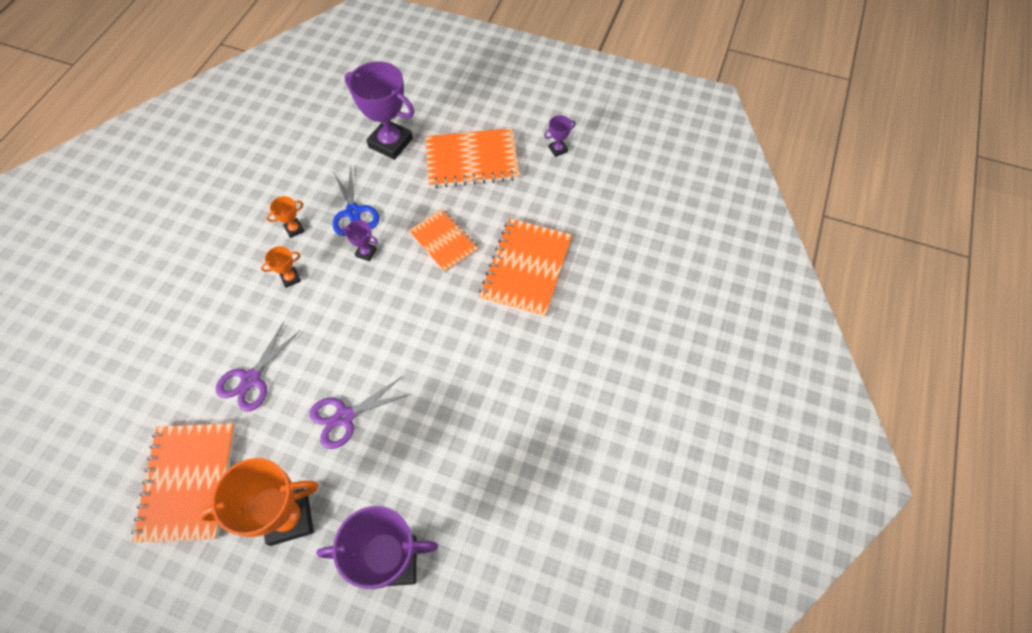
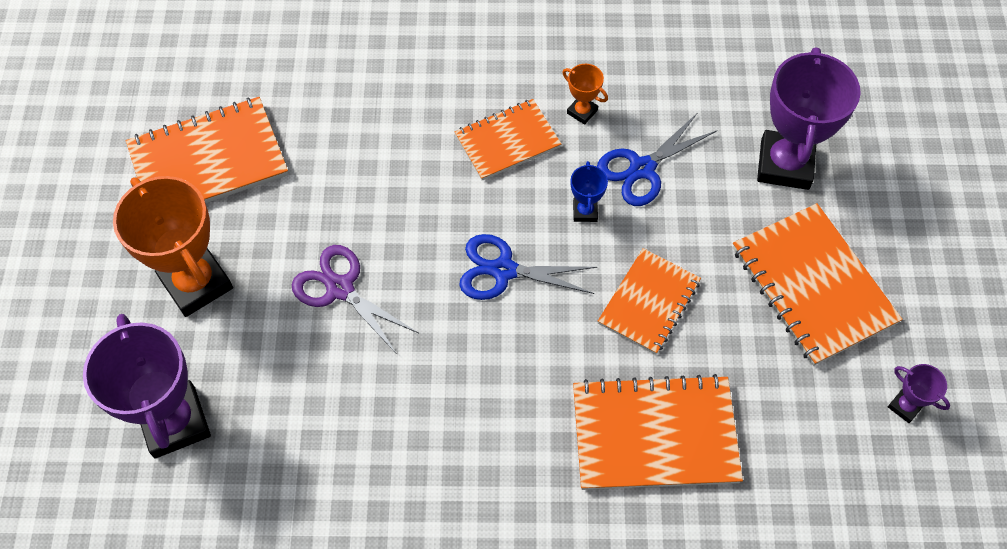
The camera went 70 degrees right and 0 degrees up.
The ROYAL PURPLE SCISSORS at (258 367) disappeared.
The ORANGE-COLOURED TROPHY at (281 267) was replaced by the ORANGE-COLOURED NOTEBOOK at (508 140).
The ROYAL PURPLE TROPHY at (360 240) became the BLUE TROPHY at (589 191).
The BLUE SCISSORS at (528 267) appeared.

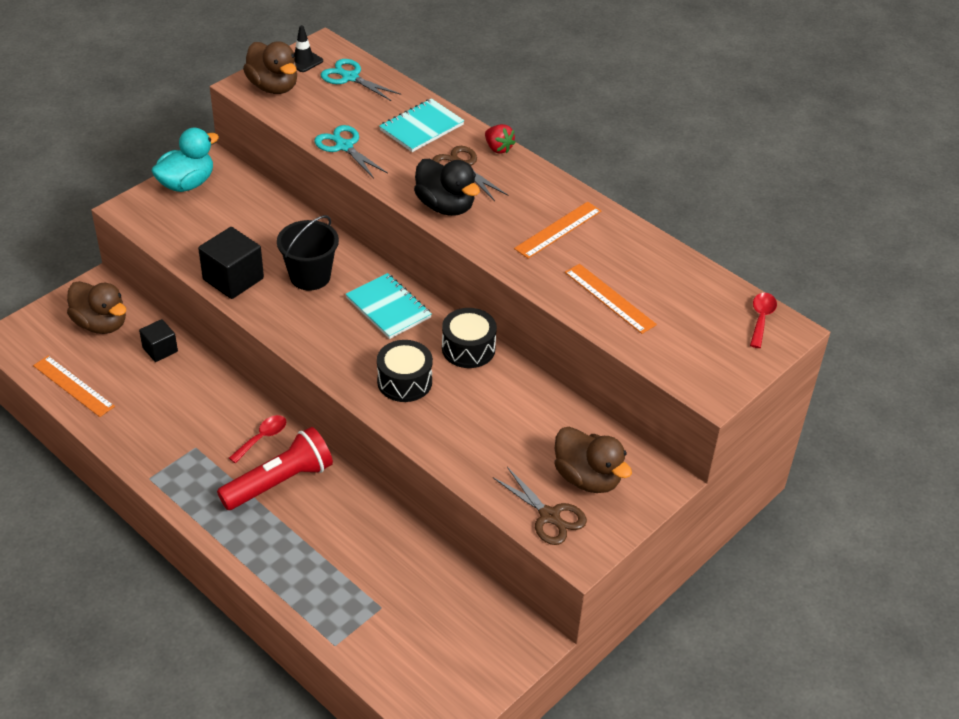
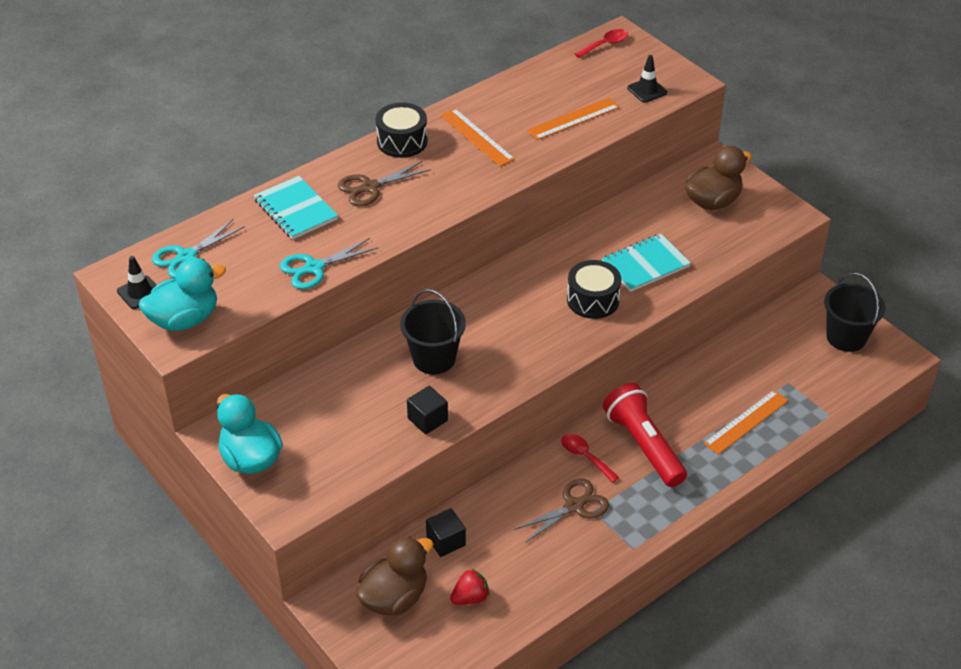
The camera went 80 degrees left and 0 degrees up.
The ORANGE-COLOURED STRAIGHTEDGE moved from (74 386) to (746 422).
The JET-BLACK SOLID CUBE at (231 263) changed to 0.61 times the size.
The DARK BROWN DUCK at (270 67) became the TEAL DUCK at (182 294).
The TEAL NOTEBOOK moved from (389 306) to (646 263).
The JET-BLACK DUCK at (447 187) disappeared.
The JET-BLACK DRUM moved from (469 338) to (402 130).
The RED STRAWBERRY moved from (500 139) to (470 587).
The DARK BROWN SCISSORS moved from (540 506) to (561 510).
The RED TABLESPOON at (763 320) turned 120 degrees clockwise.
The JET-BLACK SAFETY CONE at (647 79) appeared.
The JET-BLACK BUCKET at (854 312) appeared.

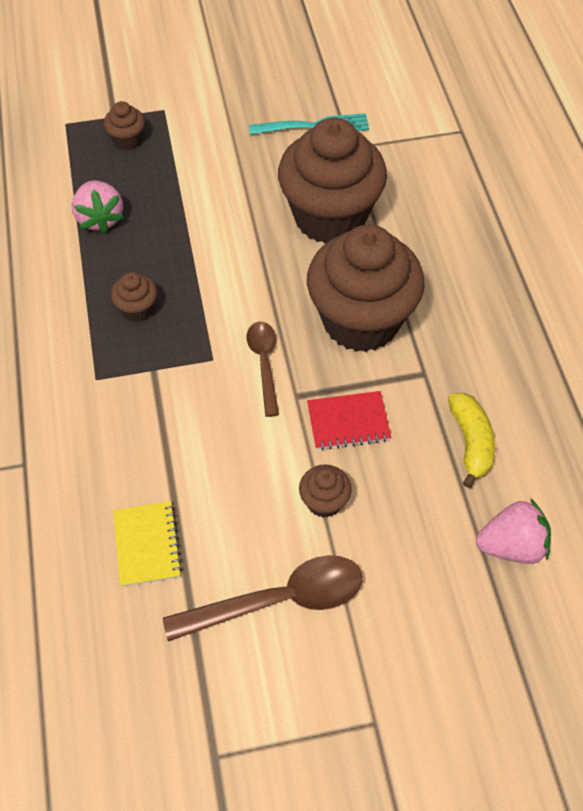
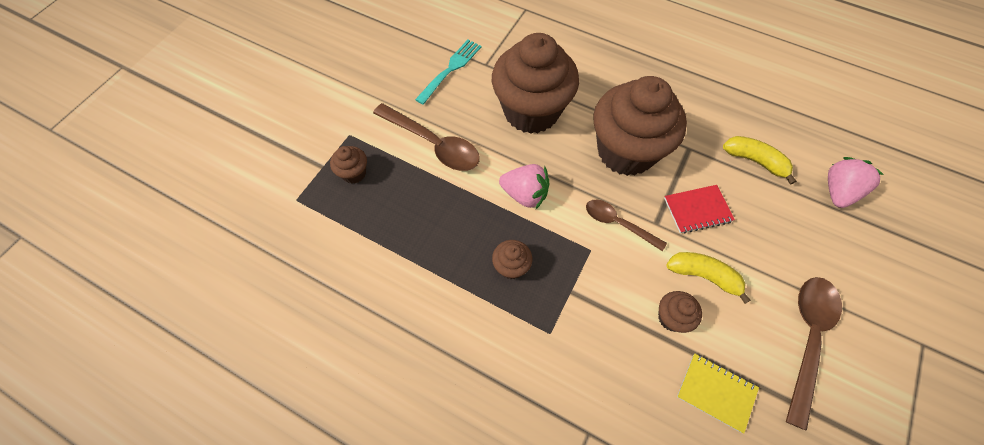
The camera went 50 degrees left and 5 degrees up.
The PINK STRAWBERRY moved from (98 207) to (524 186).
The DARK BROWN FAIRY CAKE moved from (325 491) to (680 312).
The RED NOTEBOOK at (349 420) turned 45 degrees clockwise.
The DARK BROWN TABLESPOON at (426 137) appeared.
The GOLDEN TOY BANANA at (708 278) appeared.

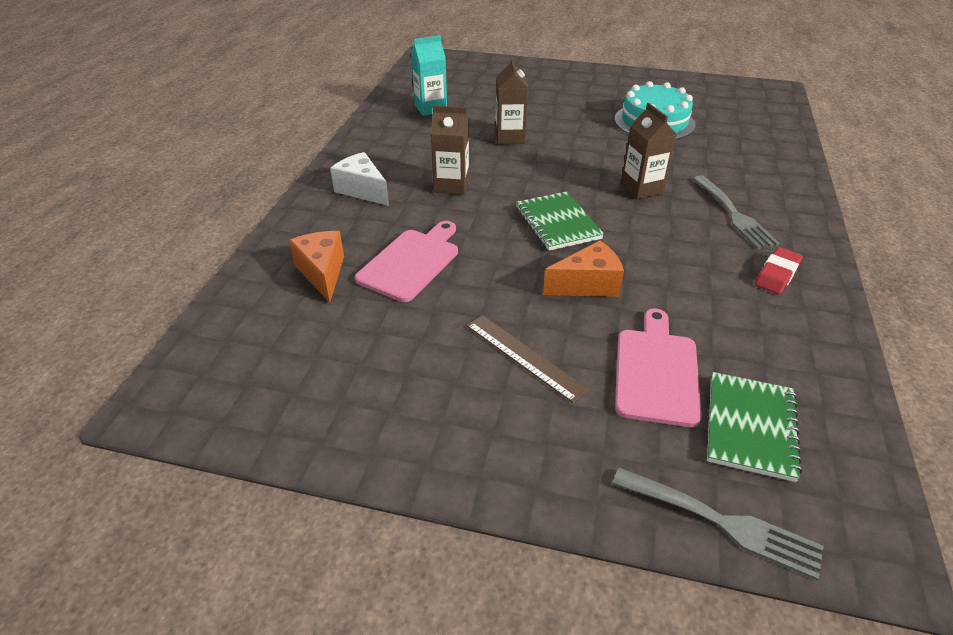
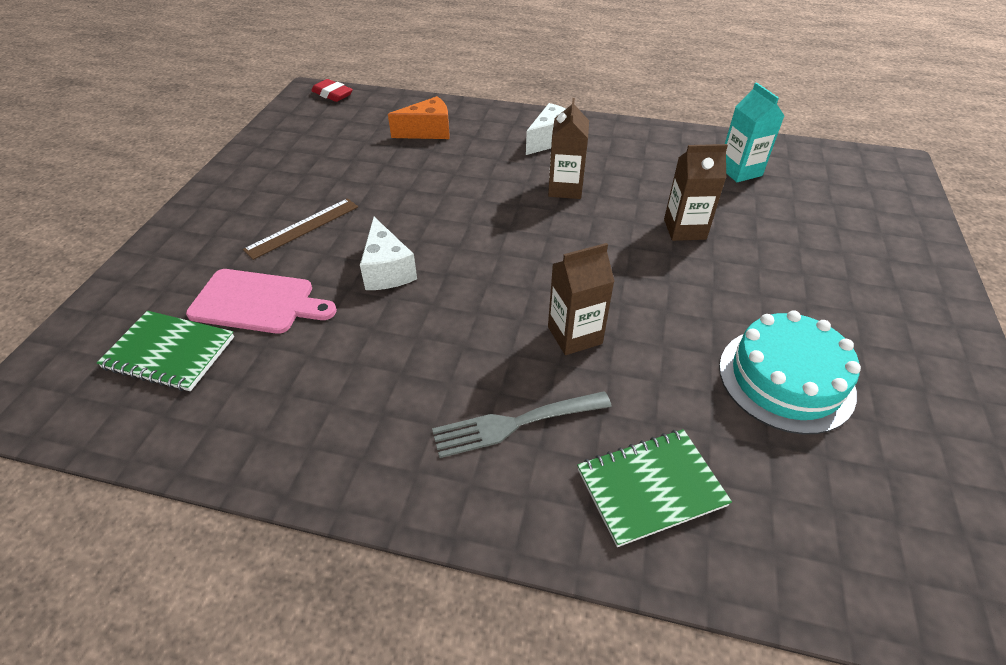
The camera went 90 degrees right and 5 degrees up.
The PINK BREAD BOARD at (406 261) disappeared.
The GREEN NOTEBOOK moved from (560 221) to (654 488).
The ORANGE-COLOURED CHEESE at (583 269) became the PURE WHITE CHEESE at (388 253).
The GRAY TABLE FORK at (718 523) disappeared.
The RED GUM ERASER moved from (779 270) to (332 90).

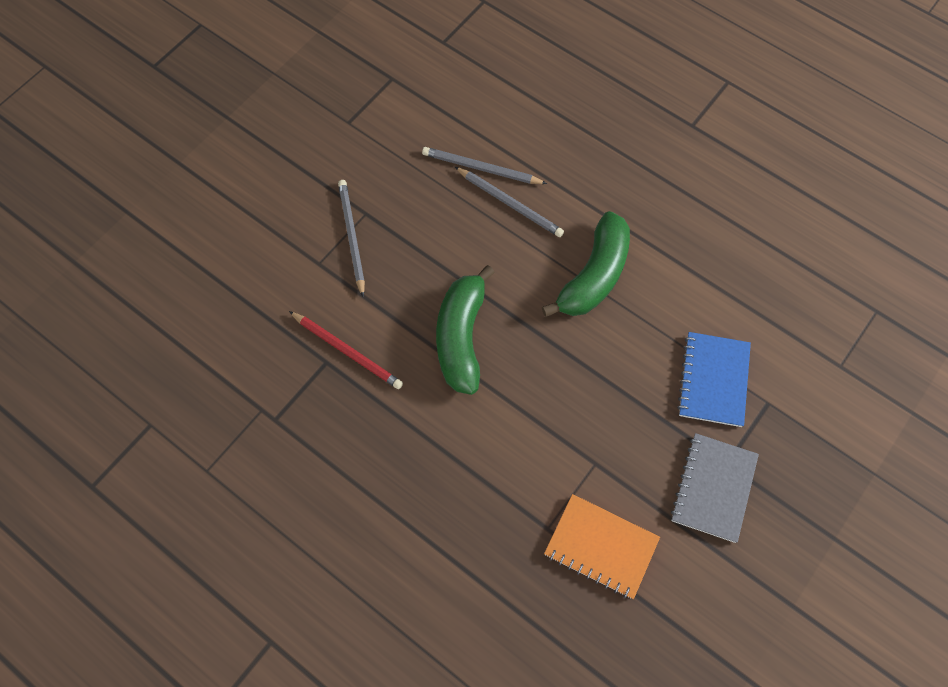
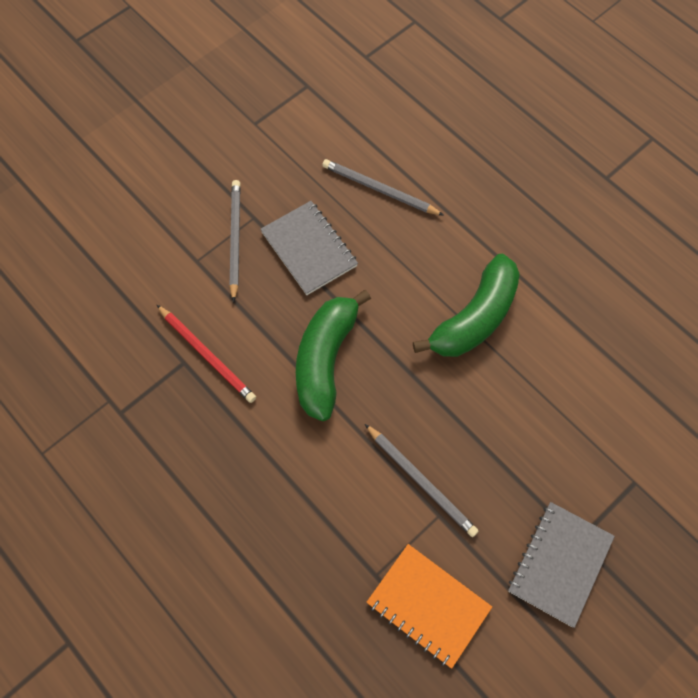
The camera went 10 degrees right and 0 degrees up.
The GRAY WOODEN PENCIL moved from (509 202) to (421 480).
The BLUE NOTEBOOK at (714 379) disappeared.
The GRAY NOTEBOOK at (309 248) appeared.

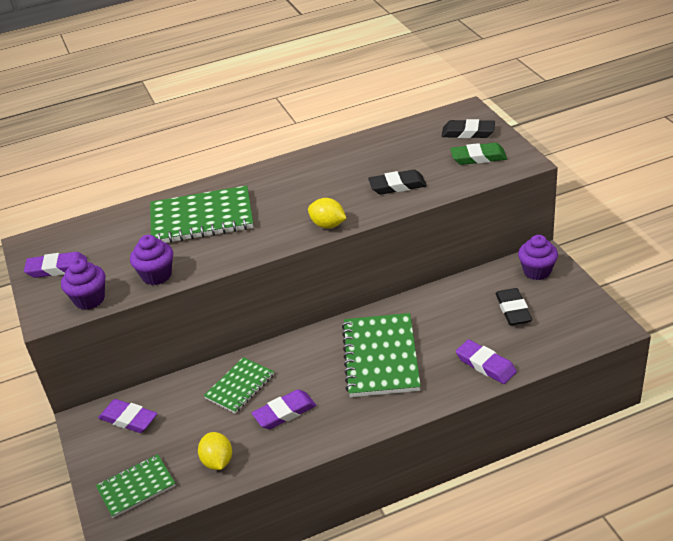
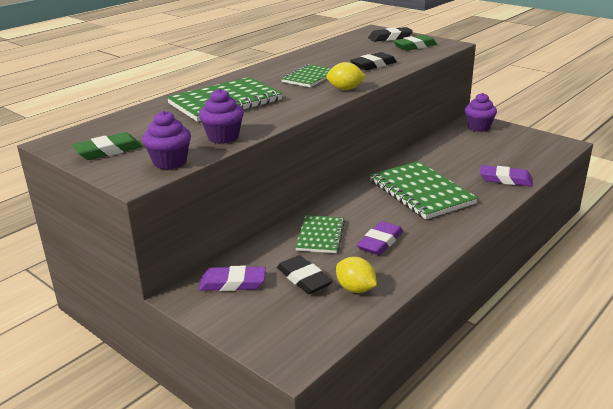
The camera went 30 degrees left and 10 degrees down.
The ROYAL PURPLE GUM ERASER at (55 265) became the GREEN GUM ERASER at (107 146).
The GREEN NOTEBOOK moved from (136 486) to (306 75).
The JET-BLACK GUM ERASER moved from (514 306) to (305 274).

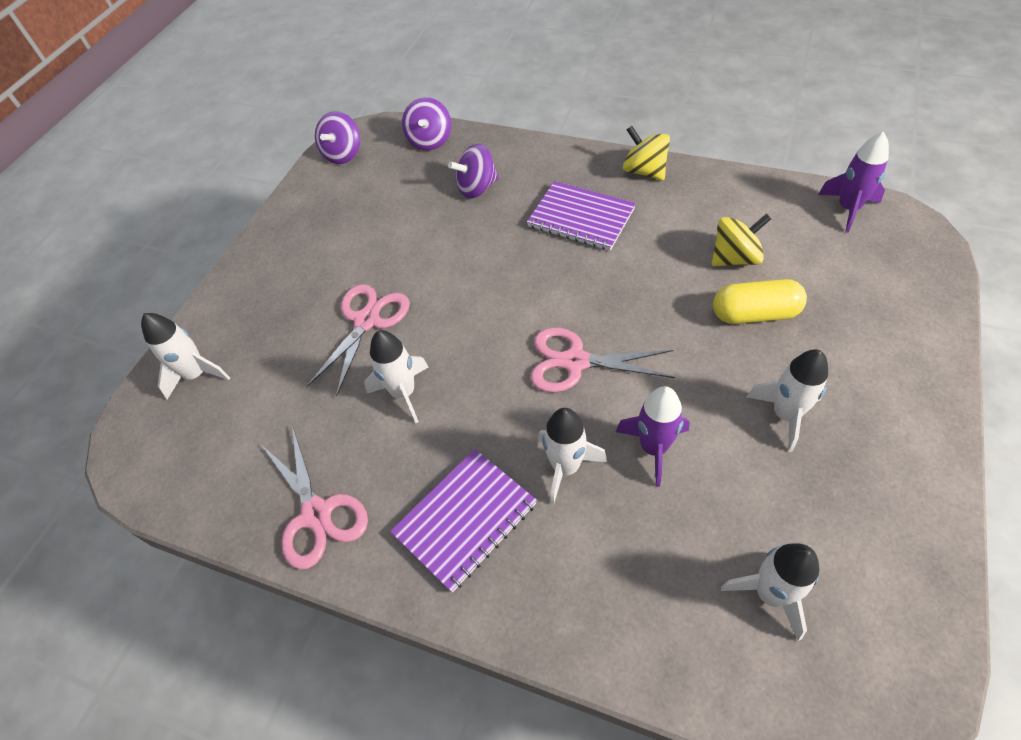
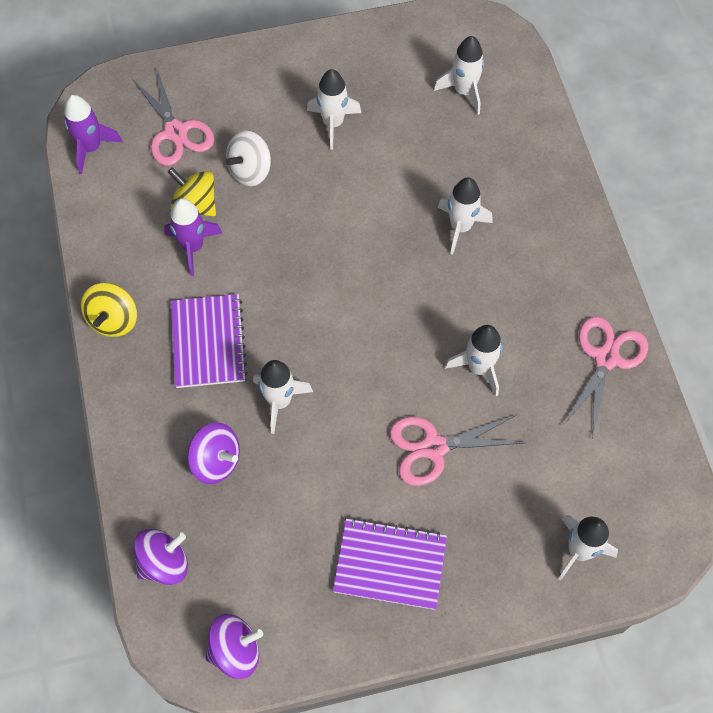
The camera went 130 degrees left and 10 degrees up.
The ROYAL PURPLE NOTEBOOK moved from (463 520) to (390 564).
The PINK SCISSORS moved from (602 360) to (173 118).
The ROYAL PURPLE TOY ROCKET moved from (653 436) to (193 237).
The GOLDEN PILL at (760 301) was replaced by the PURE WHITE TOY TOP at (248 158).
The PURE WHITE TOY ROCKET at (283 397) appeared.

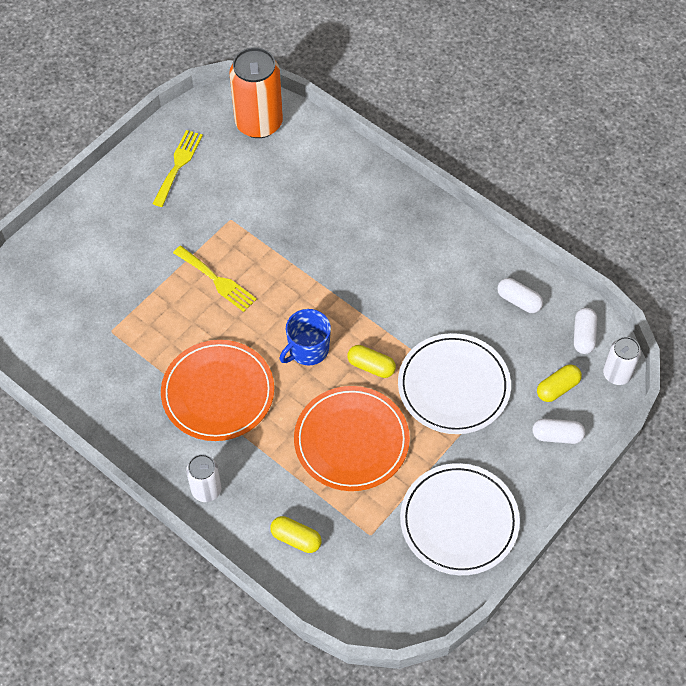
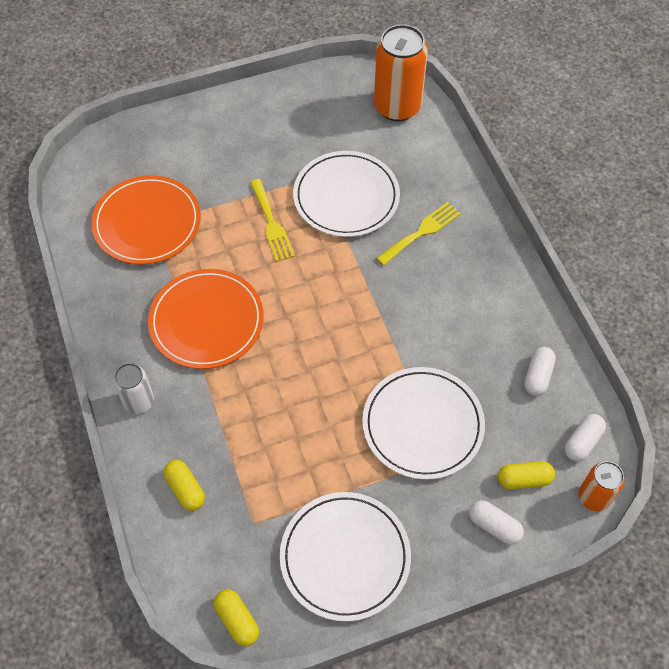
The camera went 30 degrees right and 0 degrees up.
The GOLDEN TABLE FORK moved from (177 168) to (418 234).
The BLUE MUG at (305 337) disappeared.
The ORANGE-COLOURED DINNER PLATE moved from (352 438) to (146 219).
The GOLDEN PILL moved from (371 361) to (236 618).
The PURE WHITE PILL at (520 295) turned 45 degrees clockwise.
The PURE WHITE SODA CAN at (622 361) became the ORANGE-COLOURED SODA CAN at (602 486).
The PURE WHITE DINNER PLATE at (346 194) appeared.

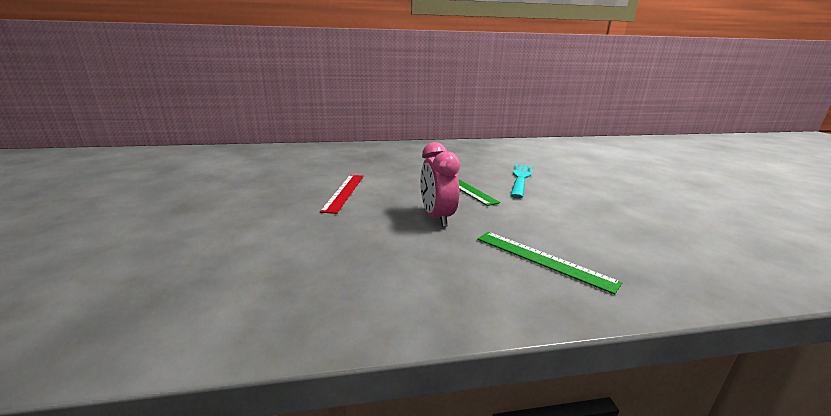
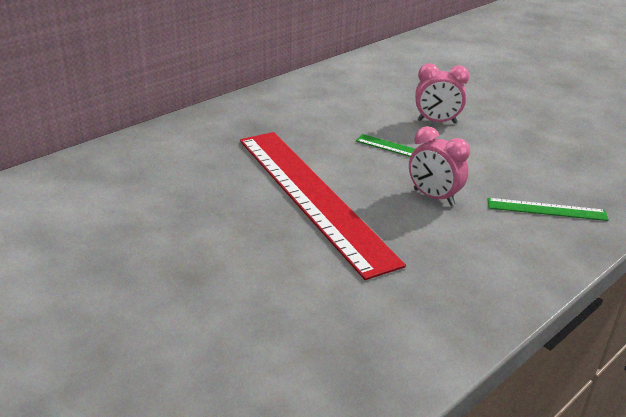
The camera went 35 degrees left and 10 degrees up.
The RED STRAIGHTEDGE at (342 194) changed to 2.33 times the size.
The TEAL TABLE FORK at (521 181) was replaced by the PINK CLOCK at (442 93).

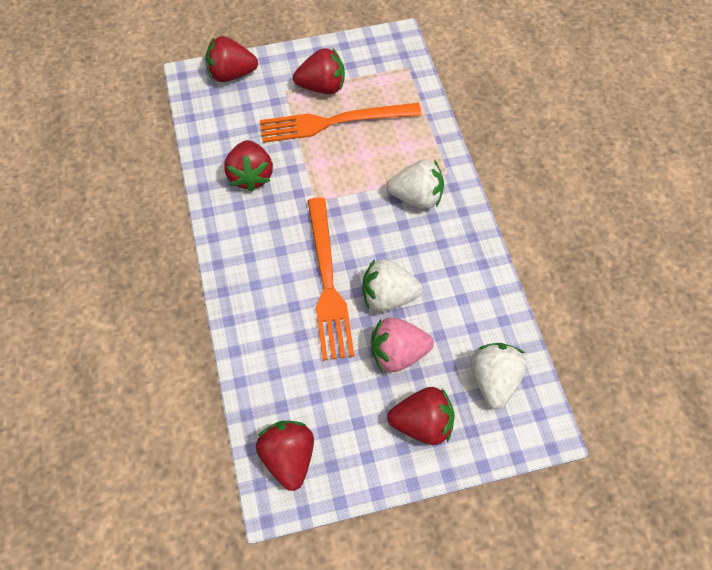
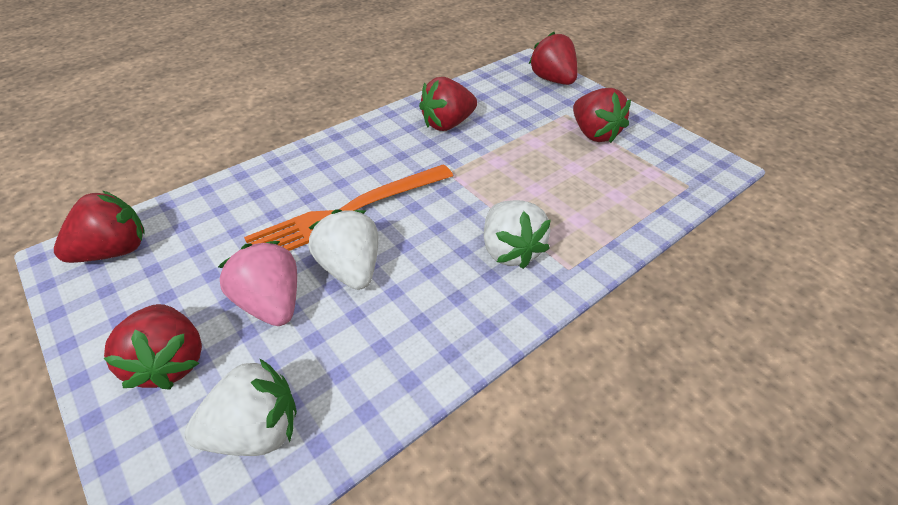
The camera went 65 degrees right and 15 degrees down.
The ORANGE-COLOURED TABLE FORK at (341 123) disappeared.

